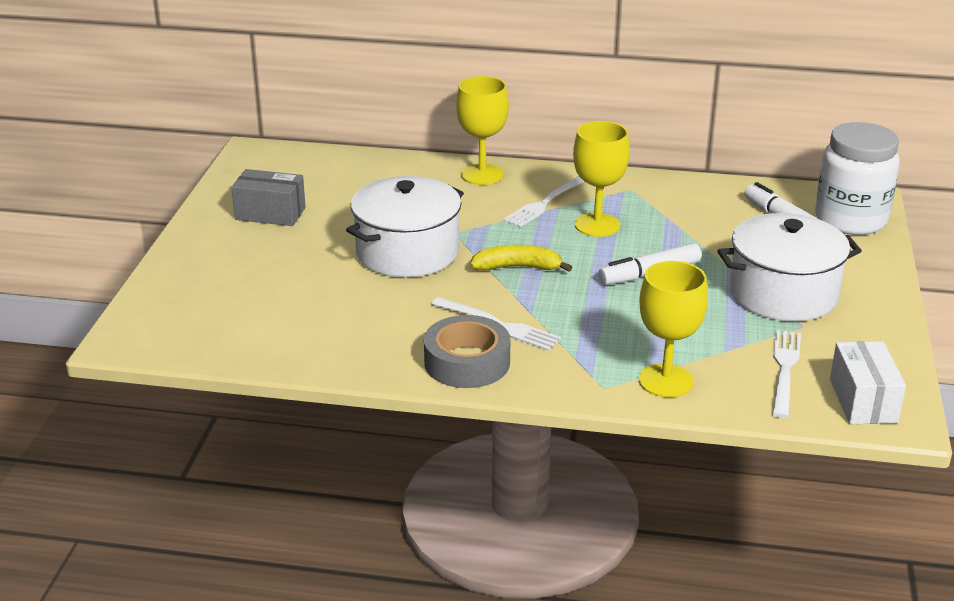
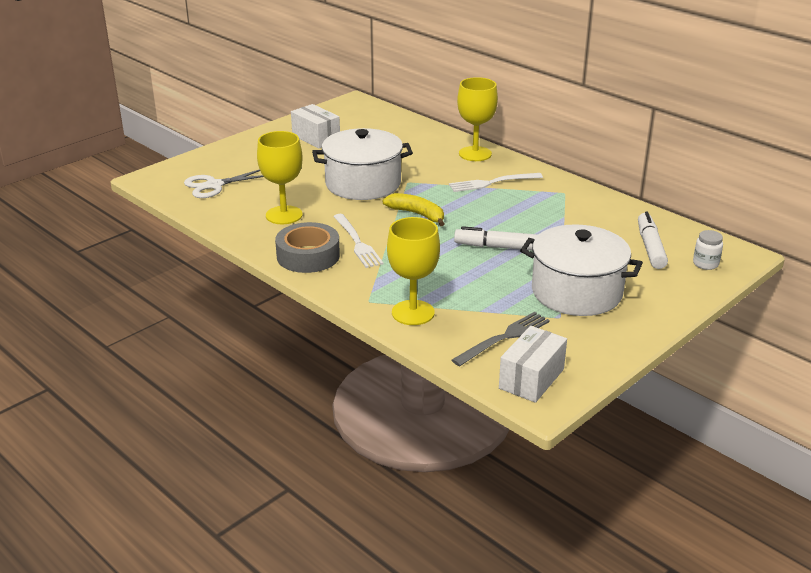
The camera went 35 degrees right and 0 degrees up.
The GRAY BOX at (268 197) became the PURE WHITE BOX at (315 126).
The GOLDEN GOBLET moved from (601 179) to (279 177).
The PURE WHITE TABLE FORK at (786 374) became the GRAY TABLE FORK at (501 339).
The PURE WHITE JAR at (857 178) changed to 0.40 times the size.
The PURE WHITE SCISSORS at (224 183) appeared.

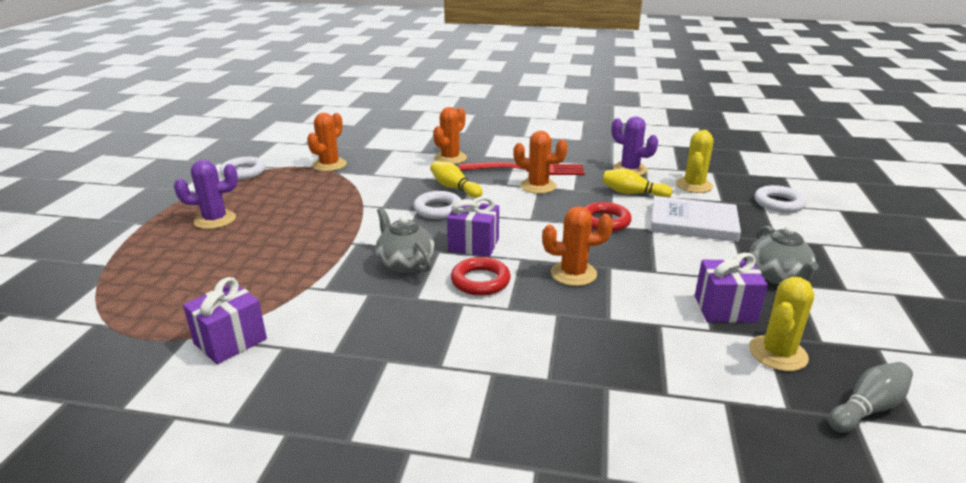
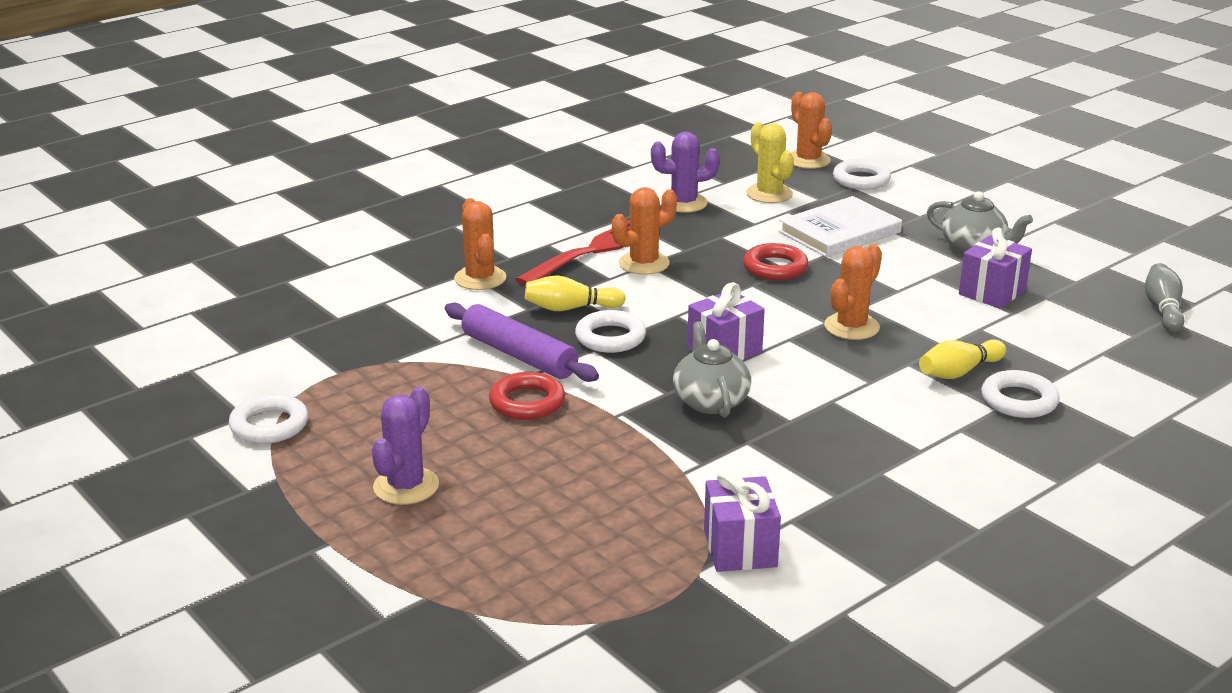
The camera went 50 degrees left and 0 degrees up.
The ORANGE-COLOURED CACTUS moved from (327 142) to (811 130).
The GRAY TEAPOT at (405 240) turned 75 degrees clockwise.
The RED RING moved from (481 276) to (527 396).
The GOLDEN BOWLING PIN moved from (637 183) to (962 359).
The GOLDEN CACTUS at (781 324) disappeared.
The ROYAL PURPLE PASTRY ROLLER at (522 342) appeared.
The PURE WHITE RING at (1020 394) appeared.

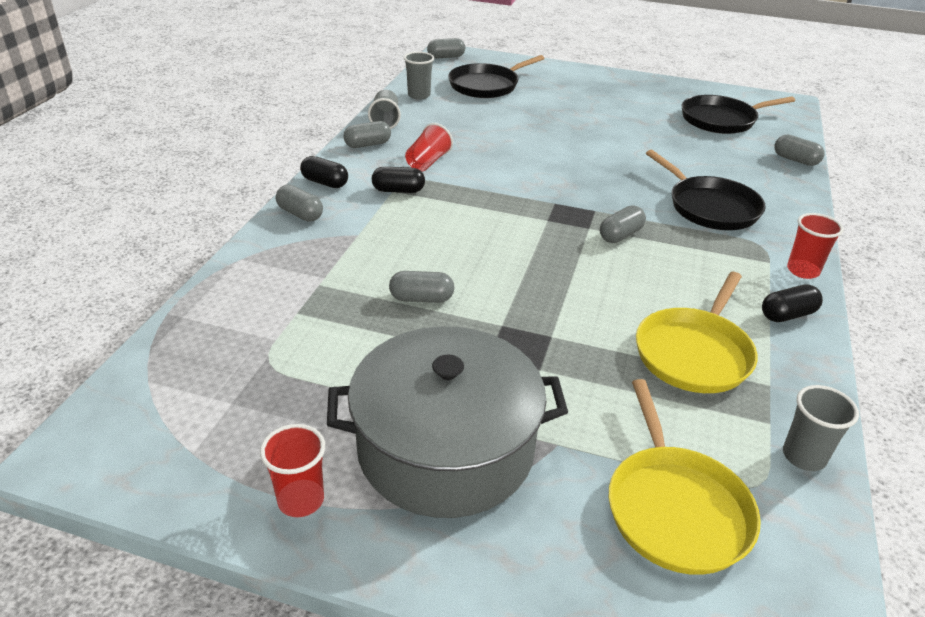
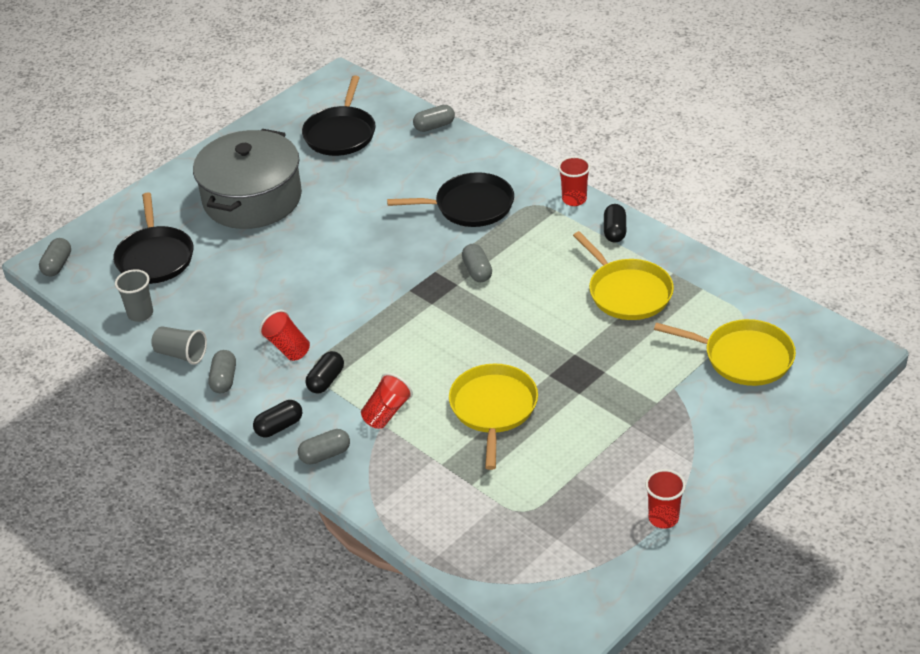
The camera went 60 degrees left and 5 degrees up.
The GRAY STOCKPOT moved from (447 422) to (247 179).
The GRAY PILL at (421 287) was replaced by the GOLDEN SKILLET at (493 417).
The GRAY TUMBLER at (821 428) disappeared.
The RED TUMBLER at (387 401) appeared.

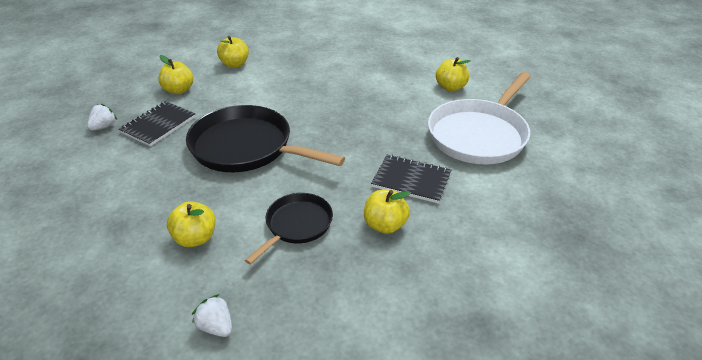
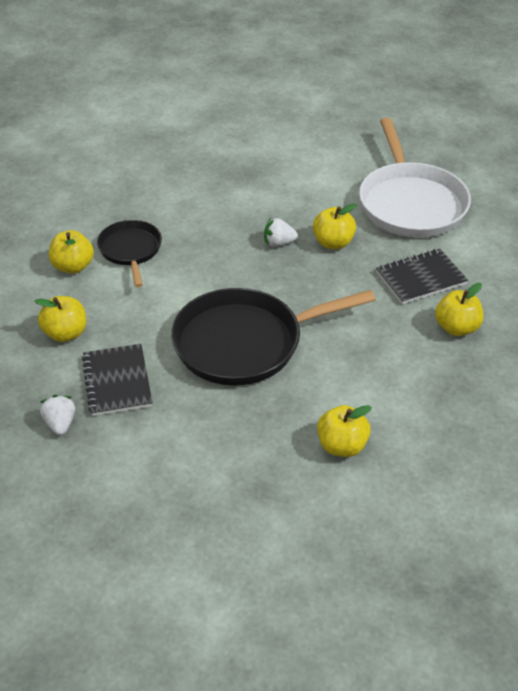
The camera went 45 degrees left and 5 degrees up.
The PURE WHITE STRAWBERRY moved from (212 315) to (281 232).
The JET-BLACK SKILLET moved from (289 229) to (129 253).
The GOLDEN APPLE FRUIT moved from (453 74) to (335 226).

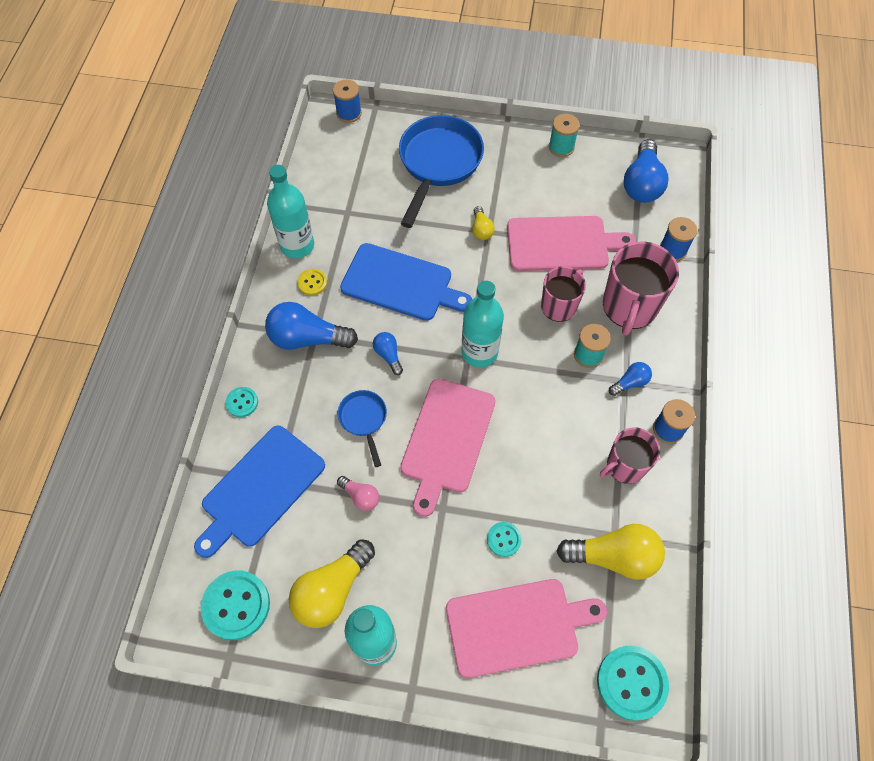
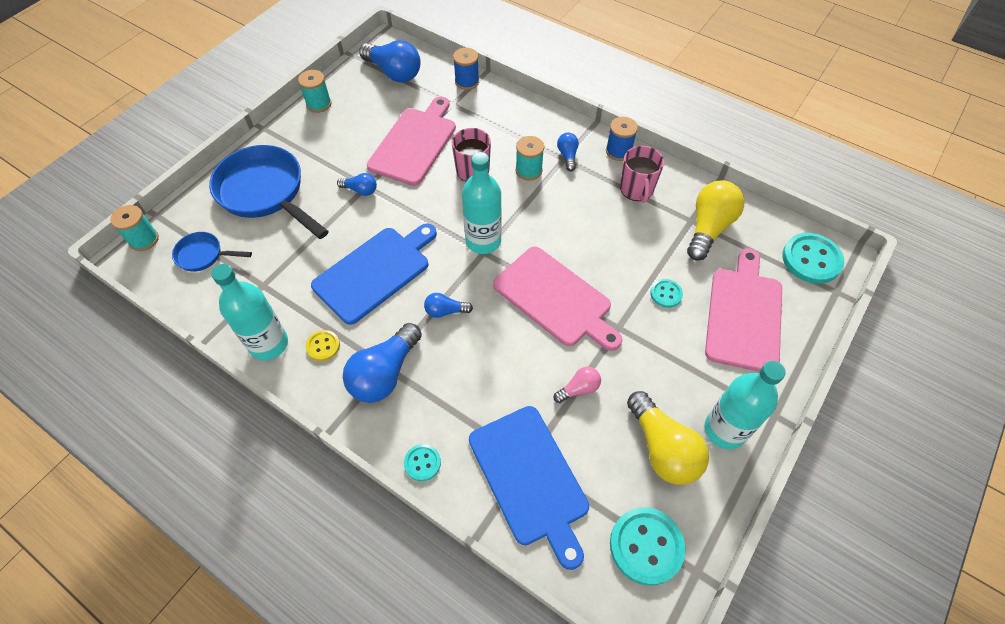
The camera went 65 degrees left and 5 degrees down.
The BLUE BOBBIN at (347 101) became the TEAL BOBBIN at (134 228).
The BLUE SKILLET moved from (362 428) to (212 252).
The GOLDEN LIGHTBULB at (483 223) became the BLUE LIGHTBULB at (357 184).
The PINK MUG at (641 289) disappeared.

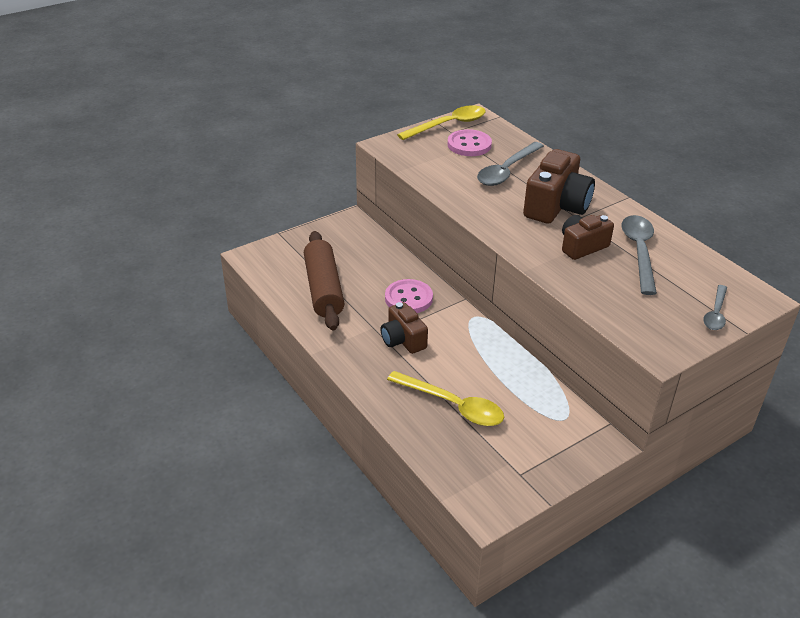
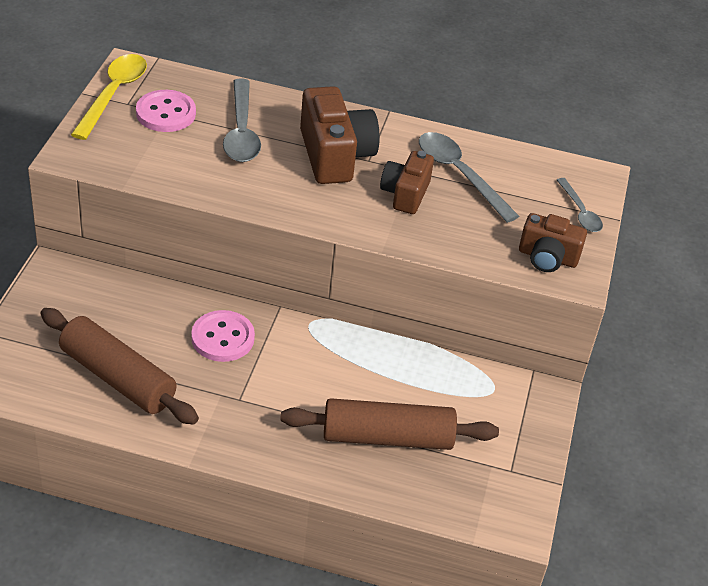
The camera went 45 degrees left and 5 degrees up.
The DARK BROWN PHOTO CAMERA moved from (404 328) to (553 242).
The GOLDEN TABLESPOON at (445 398) was replaced by the DARK BROWN PASTRY ROLLER at (389 424).

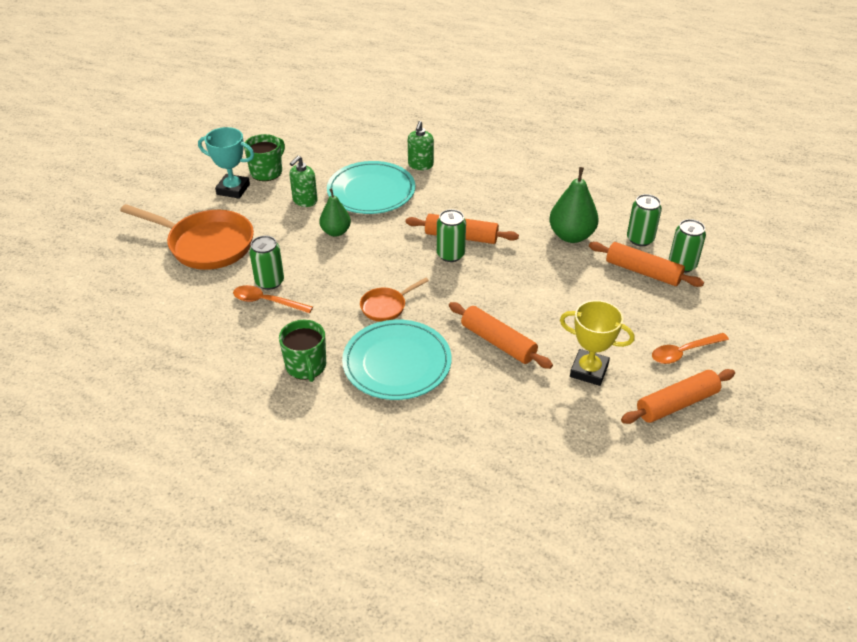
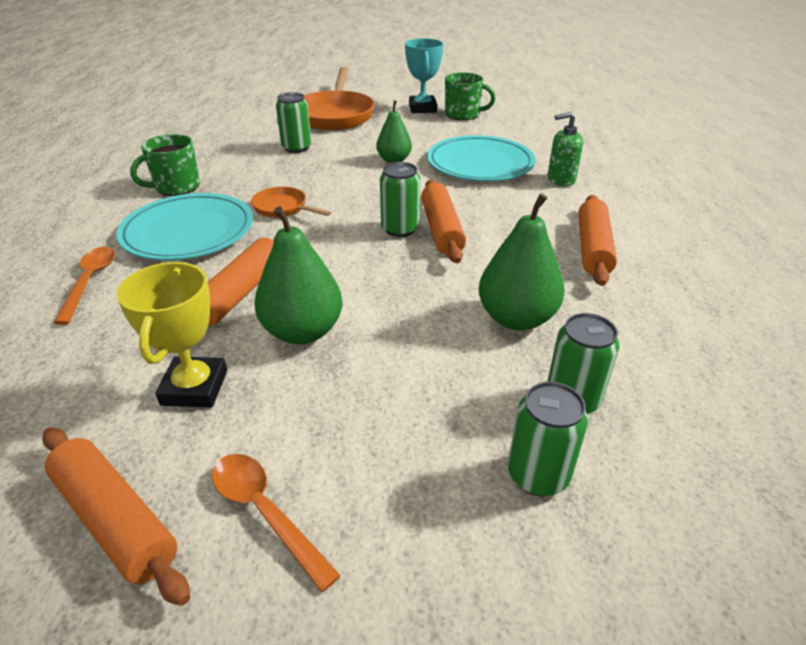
The camera went 70 degrees right and 5 degrees down.
The ORANGE-COLOURED TABLESPOON moved from (273 299) to (84 286).
The GREEN SOAP DISPENSER at (303 181) disappeared.
The ORANGE-COLOURED PASTRY ROLLER moved from (646 264) to (597 240).
The GREEN TOY PEAR at (299 275) appeared.

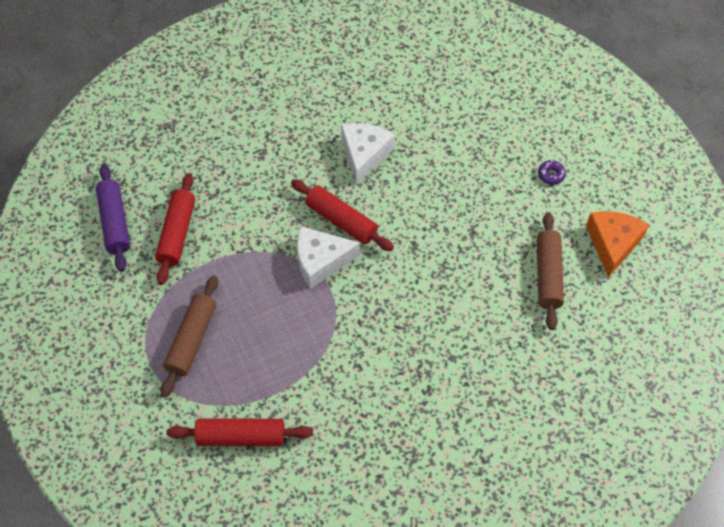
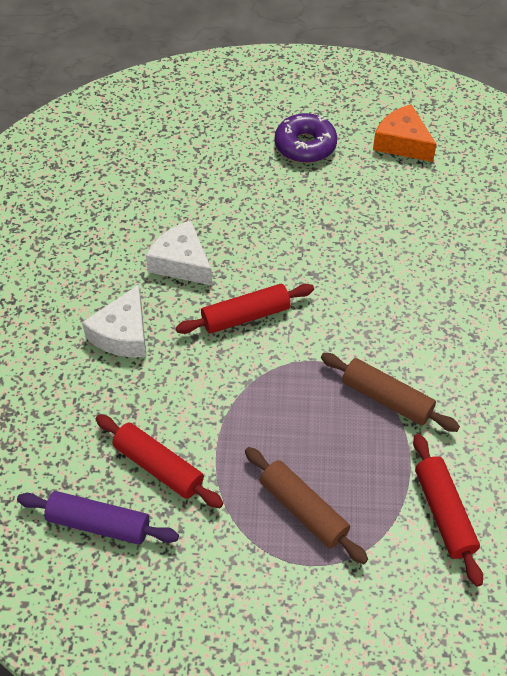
The camera went 60 degrees left and 5 degrees down.
The RED PASTRY ROLLER at (240 432) turned 45 degrees counterclockwise.
The PURE WHITE CHEESE moved from (329 257) to (114 321).
The DARK BROWN PASTRY ROLLER moved from (550 271) to (390 392).
The ROYAL PURPLE DONUT at (552 172) changed to 2.21 times the size.

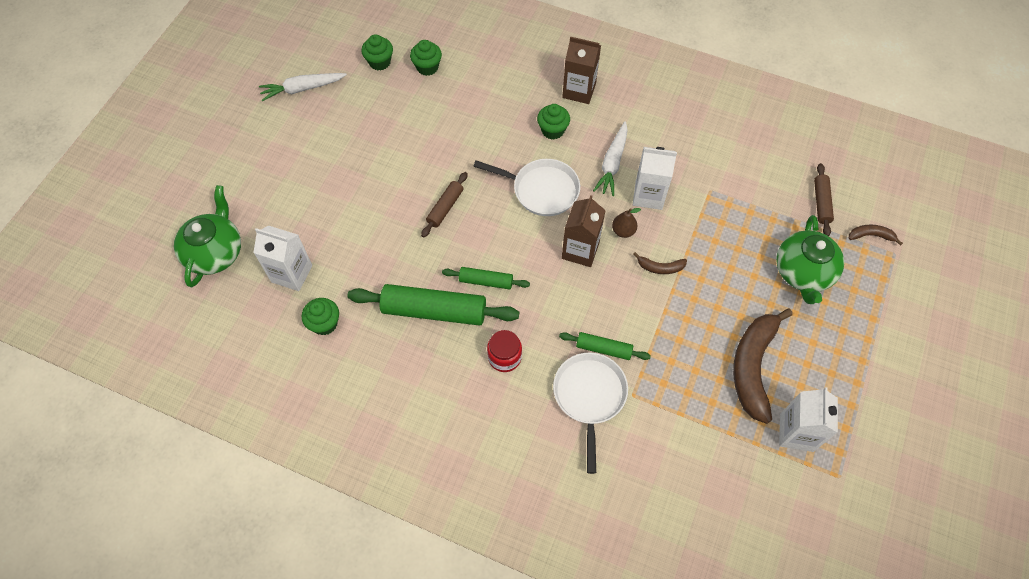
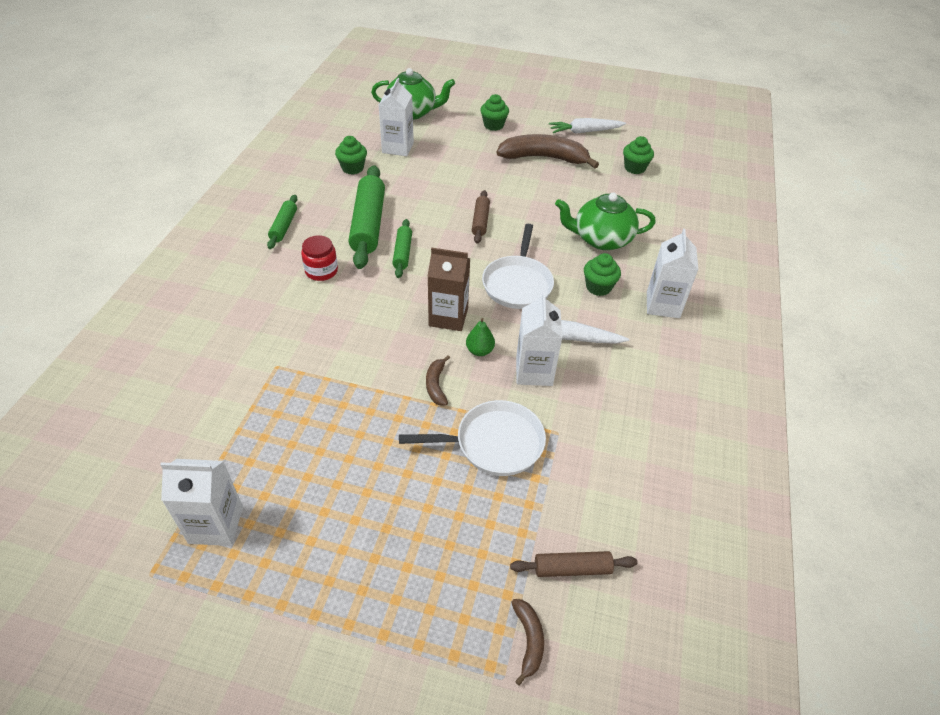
The camera went 80 degrees right and 15 degrees down.
The PURE WHITE CARROT at (303 87) turned 75 degrees counterclockwise.
The GREEN FAIRY CAKE moved from (426 58) to (494 112).
The DARK BROWN PASTRY ROLLER at (444 204) turned 75 degrees clockwise.
The PURE WHITE SKILLET moved from (590 413) to (472 438).
The GREEN PASTRY ROLLER moved from (605 346) to (282 222).
The DARK BROWN MILK CARTON at (581 70) became the PURE WHITE MILK CARTON at (672 273).
The DARK BROWN TOY PEAR at (626 223) became the GREEN TOY PEAR at (480 337).
The DARK BROWN TOY BANANA moved from (763 366) to (547 151).
The GREEN TEAPOT moved from (810 259) to (605 221).

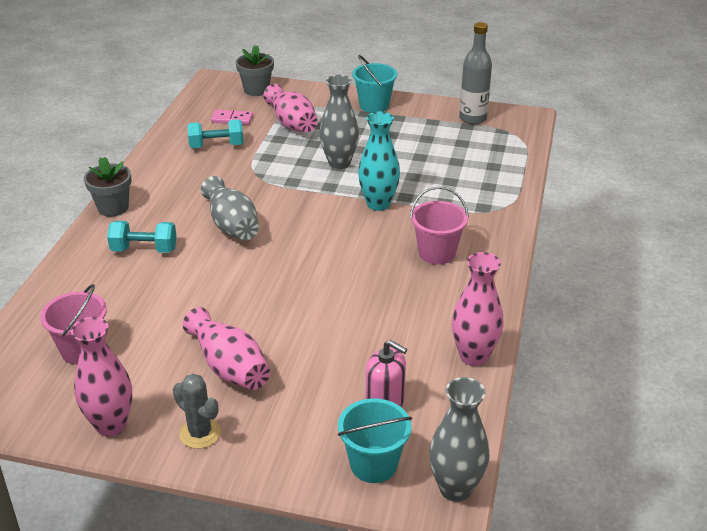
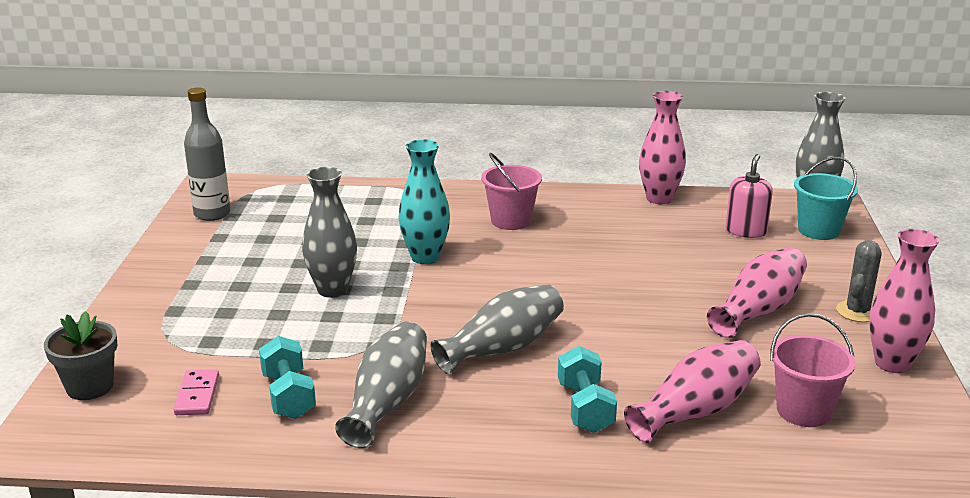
The camera went 100 degrees left and 10 degrees down.
The GRAY PLANT POT at (108 187) disappeared.
The PINK TALL VASE moved from (290 108) to (692 391).
The TEAL BUCKET at (374 84) disappeared.
The GRAY TALL VASE at (381 385) appeared.

